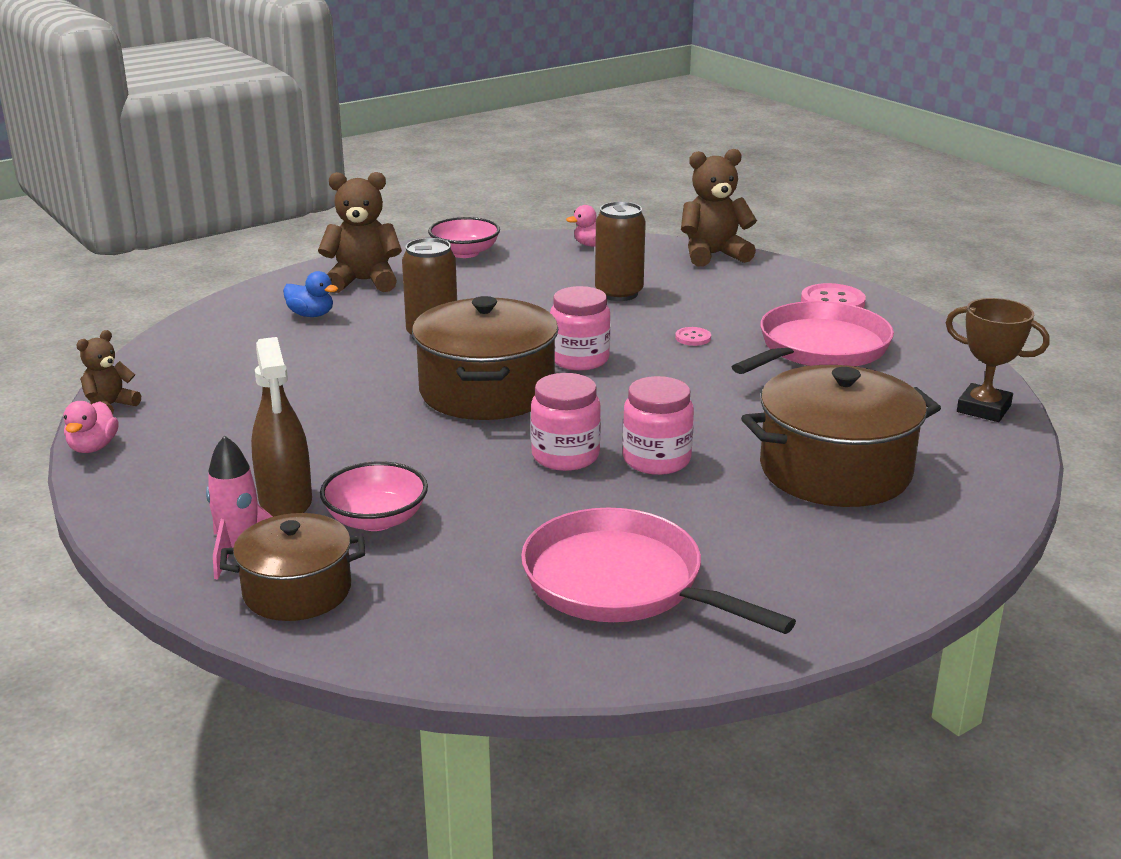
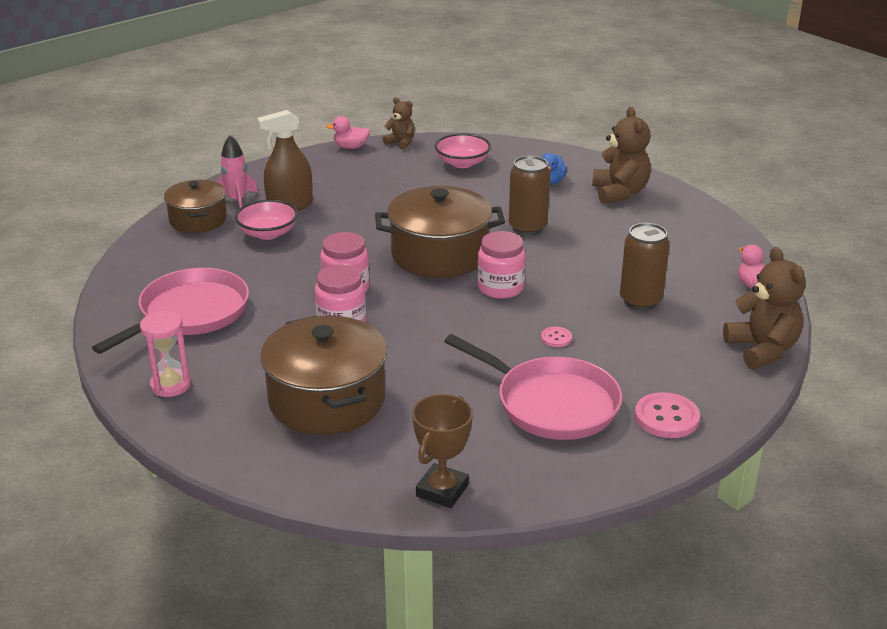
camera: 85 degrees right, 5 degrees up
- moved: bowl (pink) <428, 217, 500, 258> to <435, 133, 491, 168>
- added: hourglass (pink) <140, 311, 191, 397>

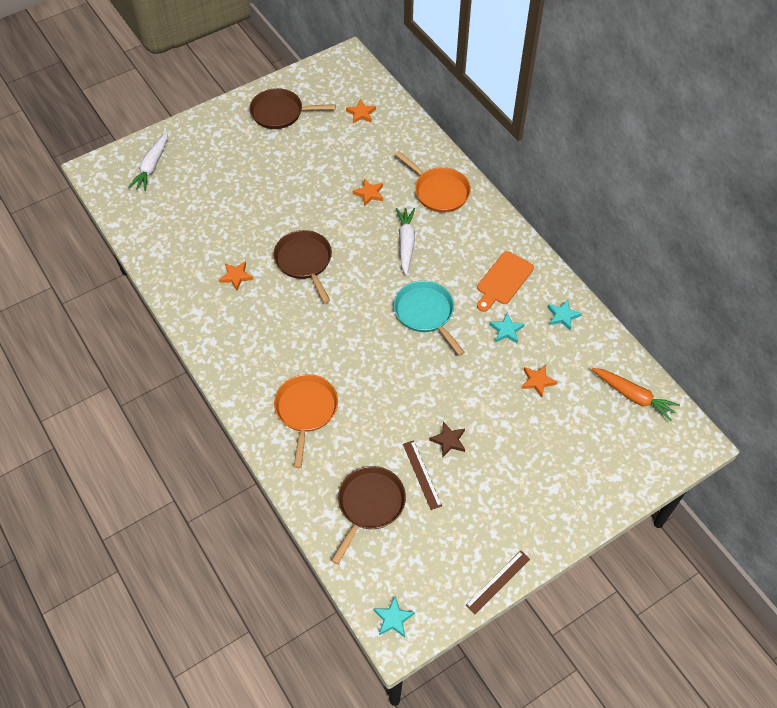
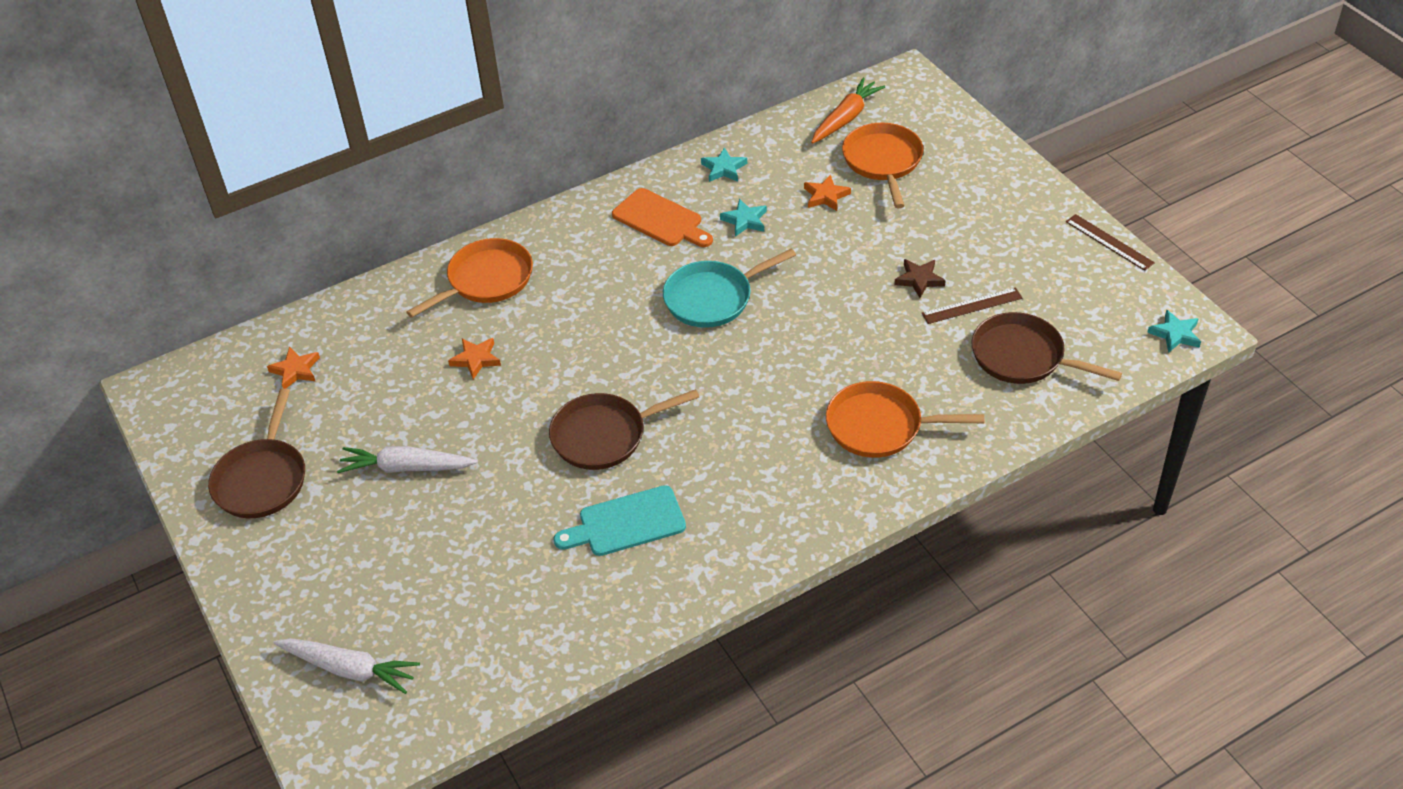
camera: 85 degrees left, 10 degrees down
- replaced: star (orange) <219, 261, 254, 290> to cutting board (turquoise) <554, 485, 686, 556>
- moved: carrot (white) <396, 208, 415, 275> to <337, 446, 478, 473>
- added: pan (orange) <842, 123, 924, 208>

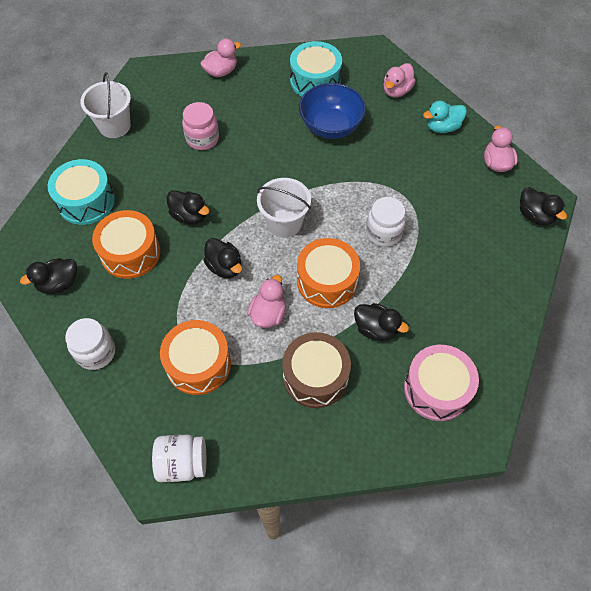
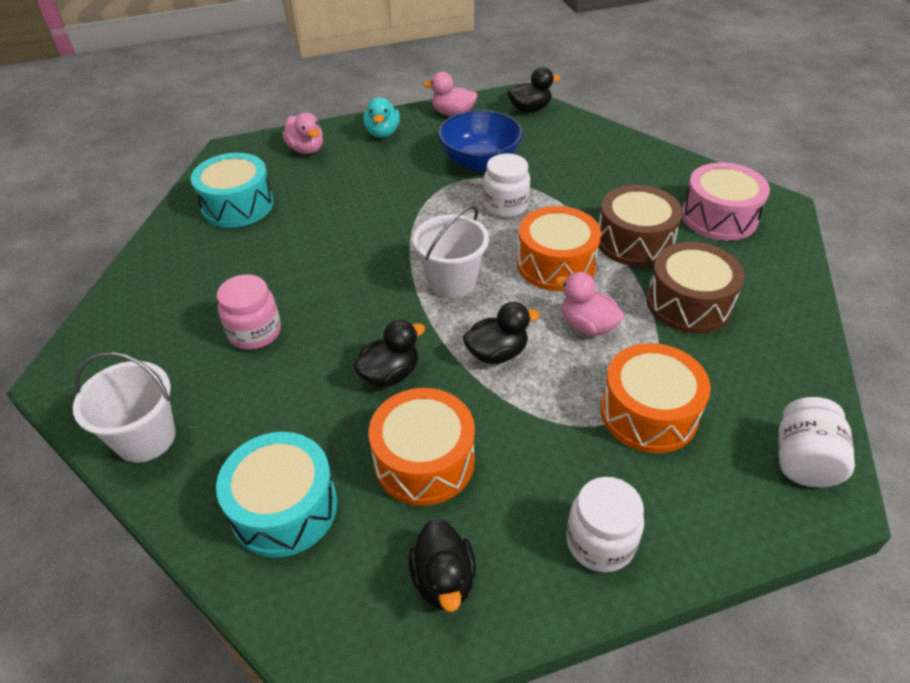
camera: 70 degrees left, 15 degrees down
- removed: duck (pink) <200, 38, 241, 77>
- moved: bowl (blue) <299, 83, 366, 139> to <438, 110, 523, 172>
- replaced: duck (black) <354, 303, 409, 341> to drum (brown) <598, 185, 683, 267>

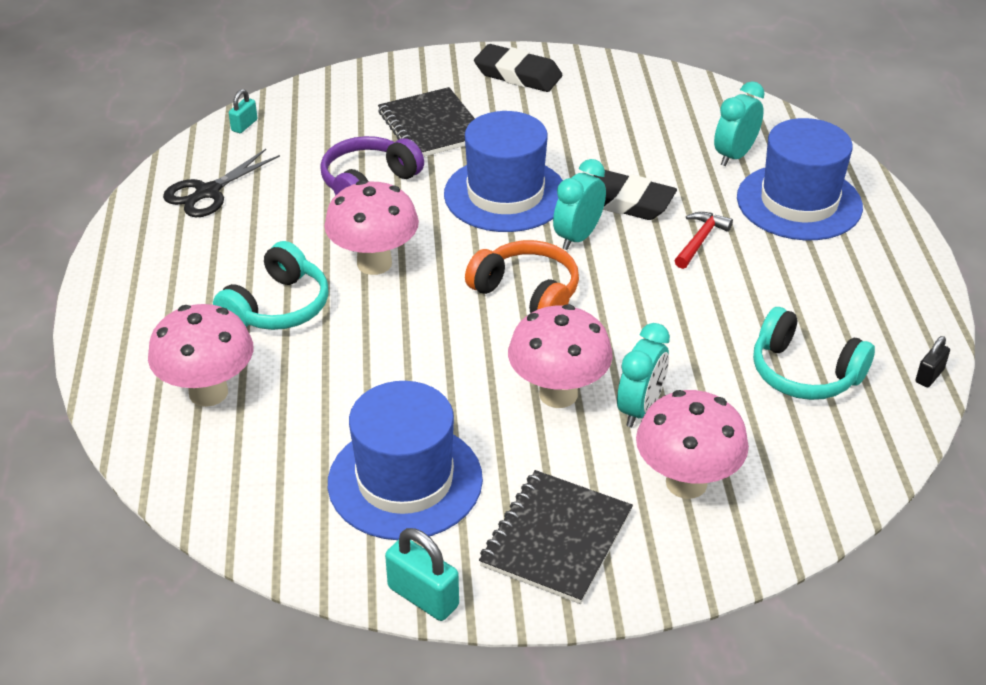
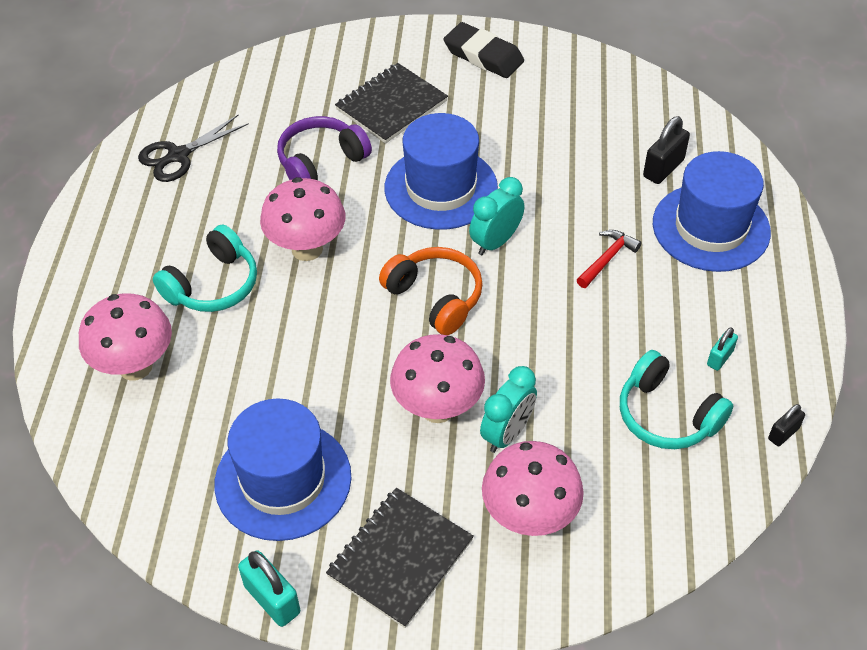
camera: 10 degrees right, 10 degrees up
- moved: padlock (turquoise) <229, 89, 258, 133> to <707, 327, 738, 371>
- turned: notebook (black) <378, 87, 475, 157> = <335, 63, 448, 144> 60 degrees clockwise
- removed: eraser (black) <593, 170, 677, 220>
- replaced: clock (turquoise) <714, 81, 765, 166> to padlock (black) <643, 116, 690, 184>

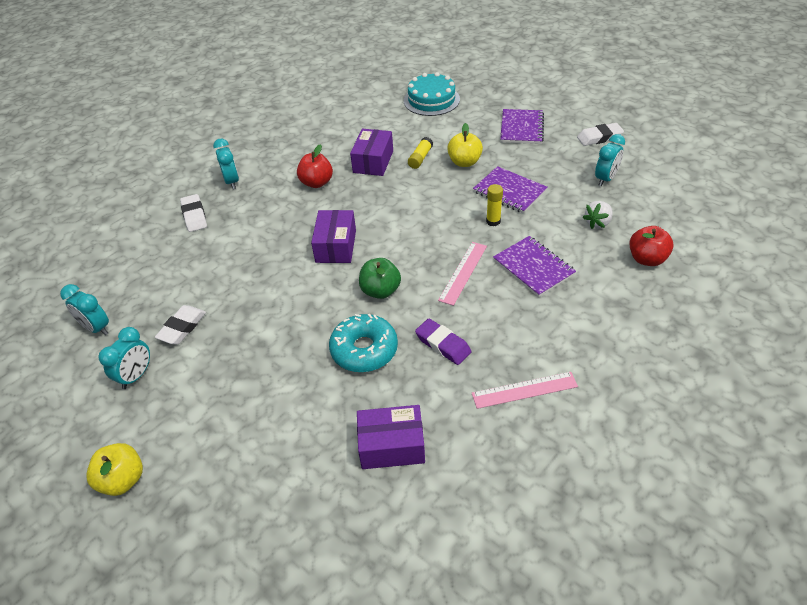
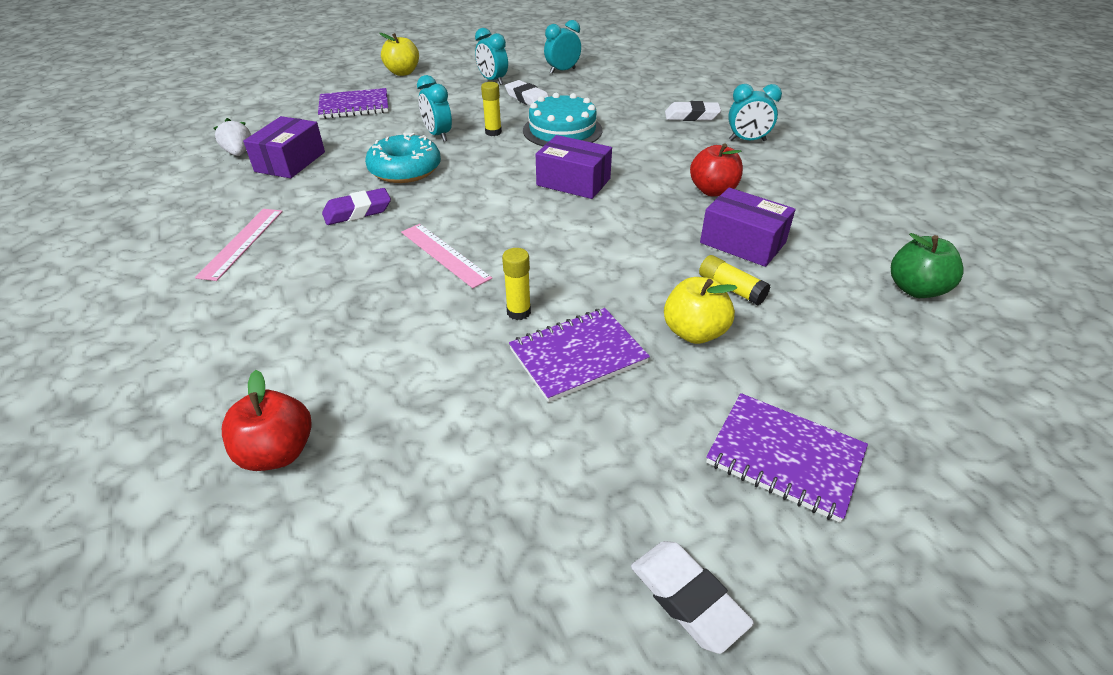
camera: 110 degrees right, 5 degrees down
- moved: apple (green) <359, 258, 401, 299> to <891, 233, 964, 298>
- moved: cake (turquoise) <404, 72, 460, 116> to <523, 93, 602, 146>
- moved: notebook (purple) <493, 236, 576, 297> to <318, 88, 388, 119>
- turned: eraser (white) <577, 123, 624, 146> = <631, 541, 754, 654> 45 degrees counterclockwise
- moved: strawberry (white) <583, 201, 613, 229> to <214, 118, 251, 156>
- moved: clock (turquoise) <595, 134, 625, 186> to <417, 75, 452, 142>
- added: glue stick (yellow) <481, 82, 502, 136>

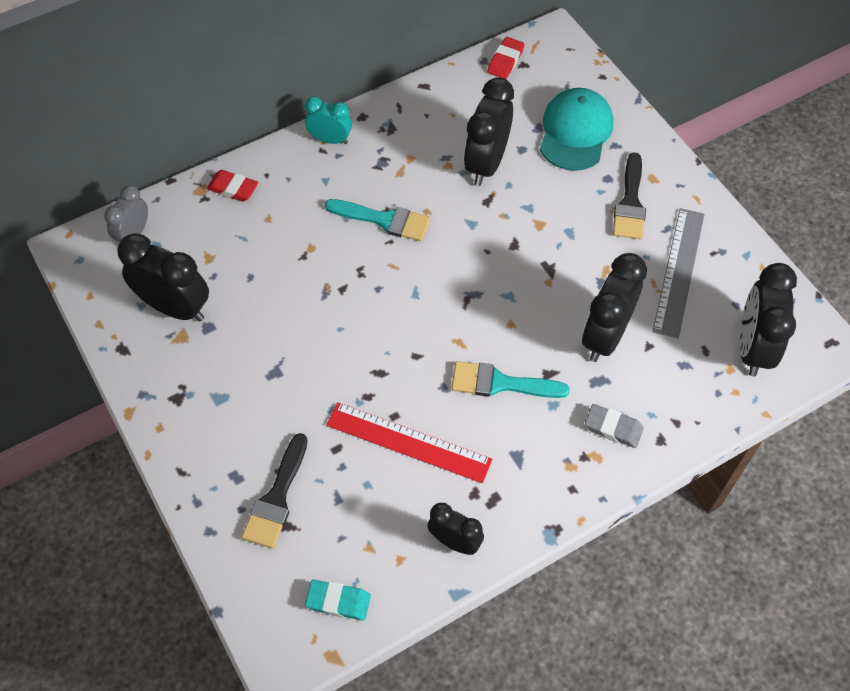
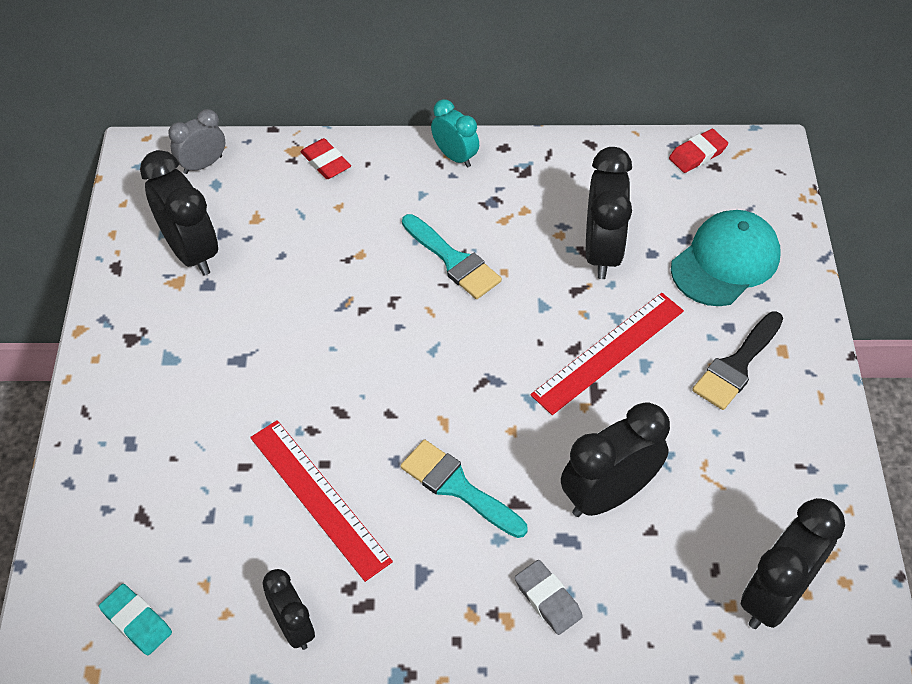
camera: 30 degrees right, 5 degrees down
- removed: brush (black) <242, 433, 308, 549>
- turned: clock (black) <464, 77, 514, 186> = <586, 147, 632, 279> 135 degrees clockwise
- removed: ruler (grey) <652, 208, 705, 338>
- added: ruler (red) <530, 293, 684, 415>

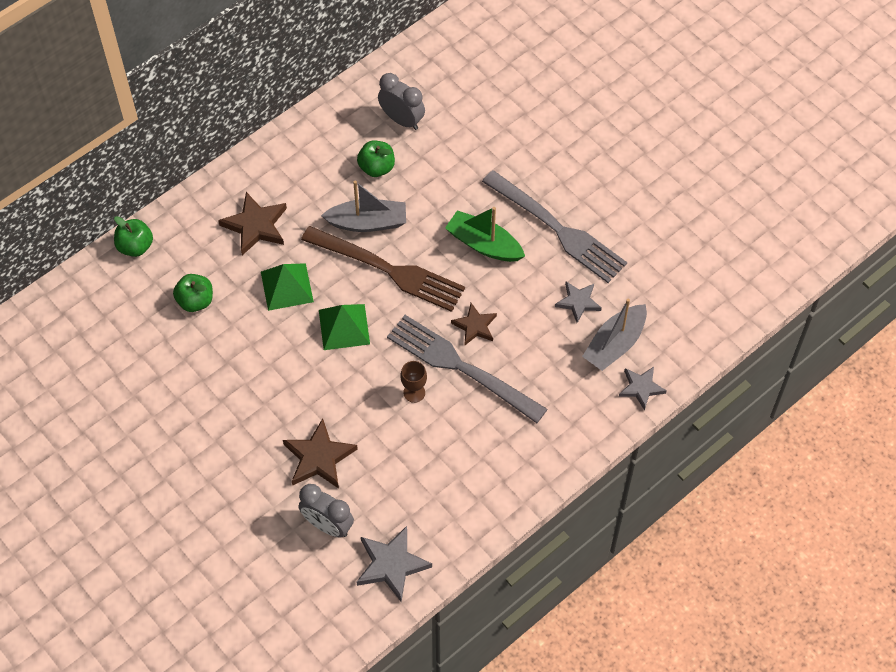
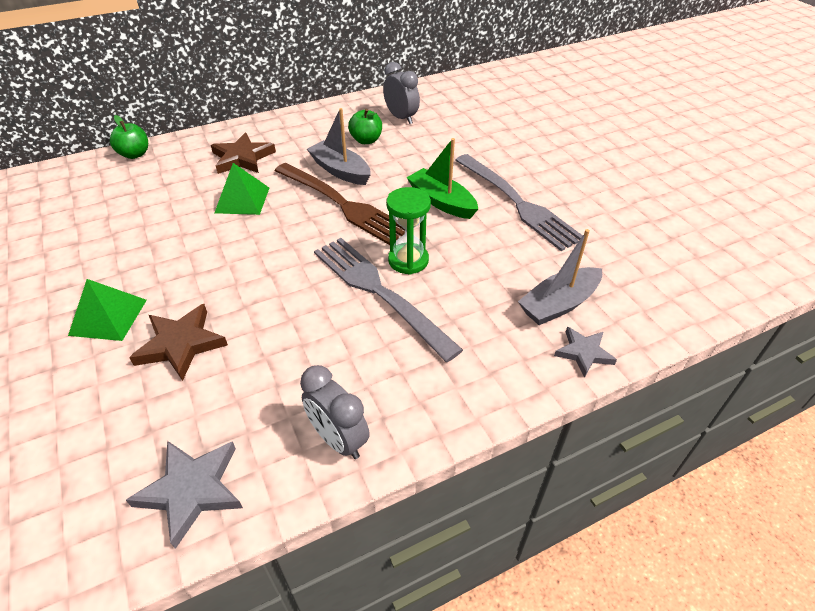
camera: 15 degrees right, 15 degrees down
- removed: apple (green) <173, 274, 213, 312>
- moved: clock (grey) <299, 484, 354, 538> to <300, 365, 370, 459>
- moved: pyramid (green) <319, 304, 370, 350> to <68, 279, 147, 341>
- turned: boat (grey) <321, 181, 406, 232> = <307, 108, 371, 185> 150 degrees counterclockwise
- removed: goblet (brown) <400, 361, 427, 403>
- replaced: star (brown) <451, 303, 497, 345> to hourglass (green) <386, 187, 431, 275>
- removed: star (grey) <555, 282, 602, 323>

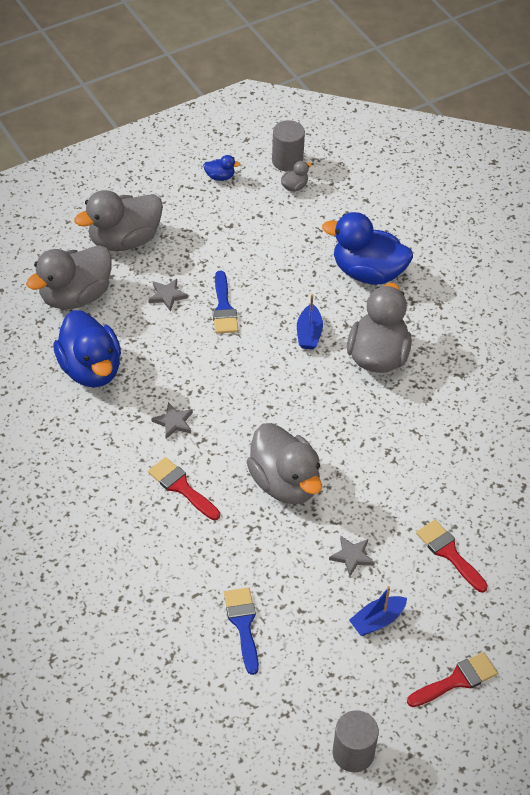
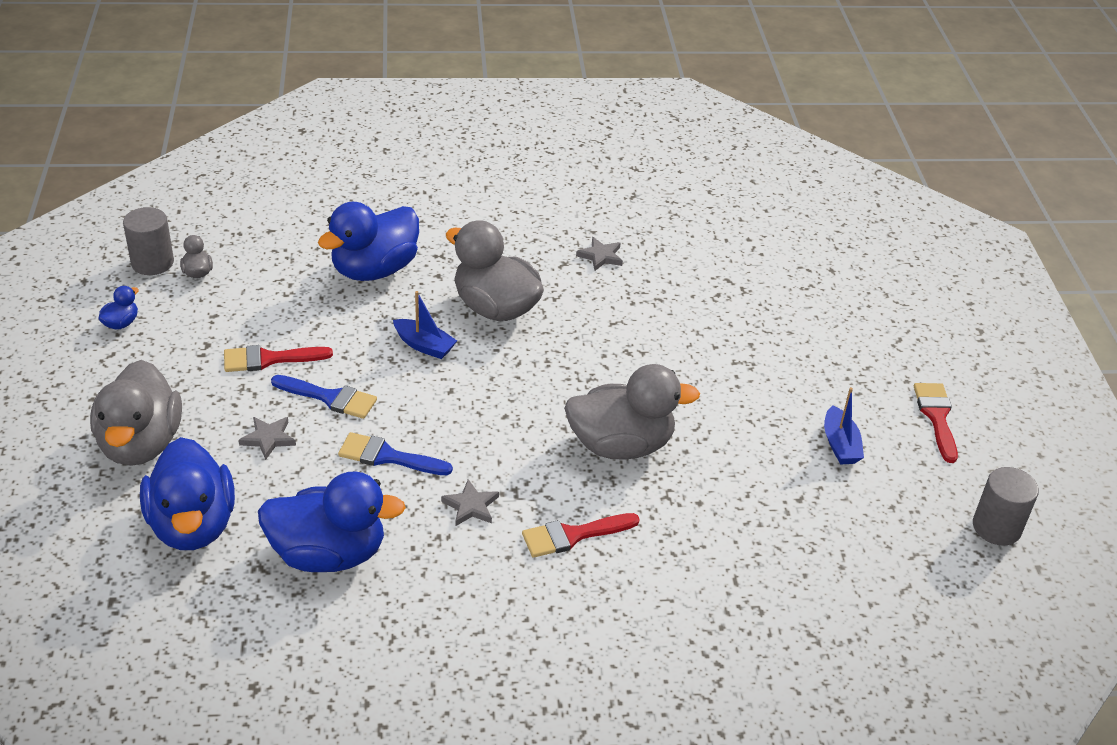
camera: 65 degrees left, 10 degrees down
- recoloured: duck (grey) <26, 245, 112, 310> to duck (blue) <140, 437, 235, 550>
- moved: brush (blue) <224, 588, 259, 675> to <338, 432, 453, 475>
- moved: star (grey) <329, 536, 374, 576> to <576, 237, 623, 271>
- moved: brush (red) <416, 520, 488, 592> to <224, 345, 333, 372>

